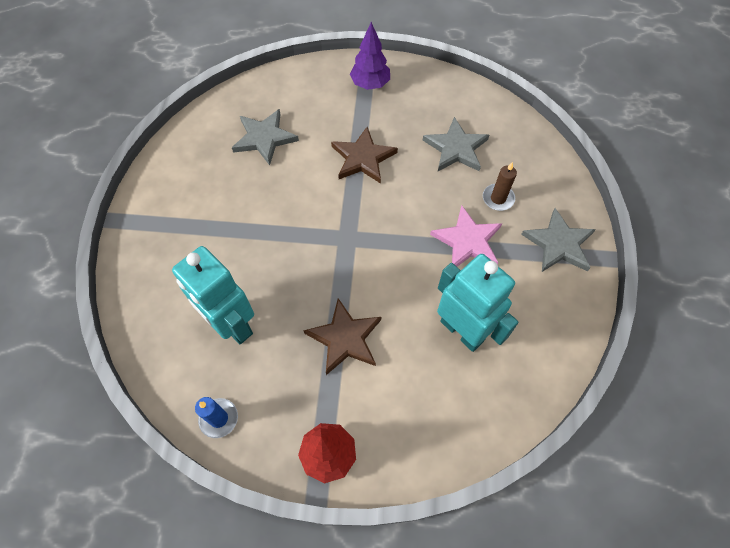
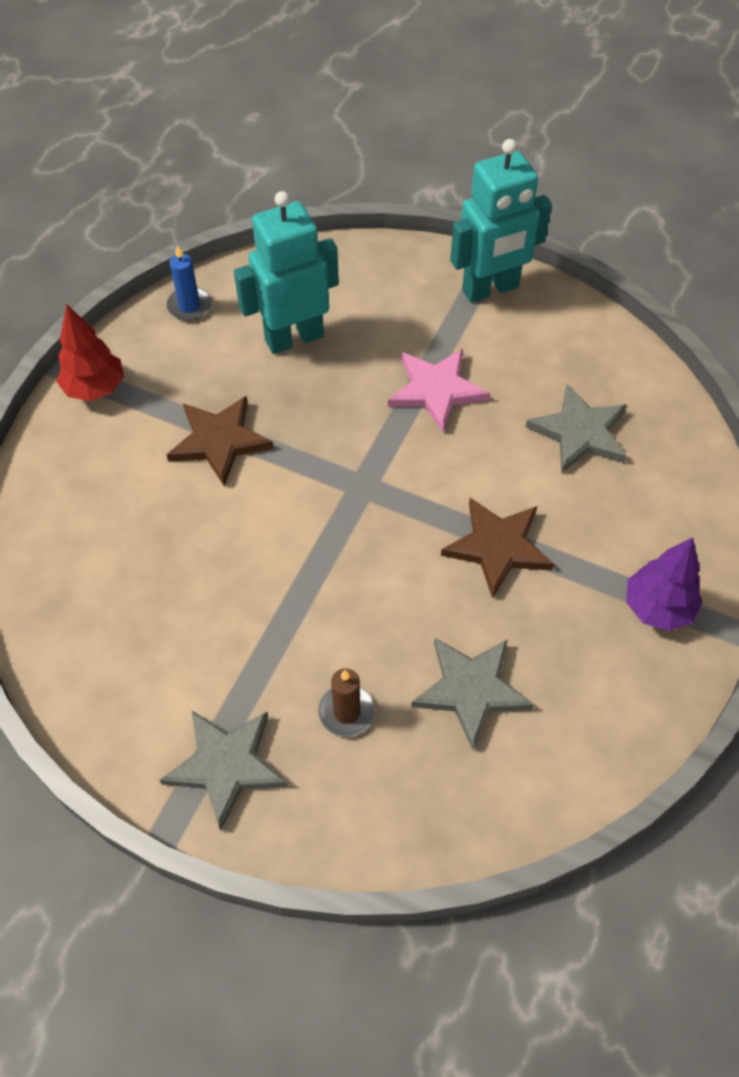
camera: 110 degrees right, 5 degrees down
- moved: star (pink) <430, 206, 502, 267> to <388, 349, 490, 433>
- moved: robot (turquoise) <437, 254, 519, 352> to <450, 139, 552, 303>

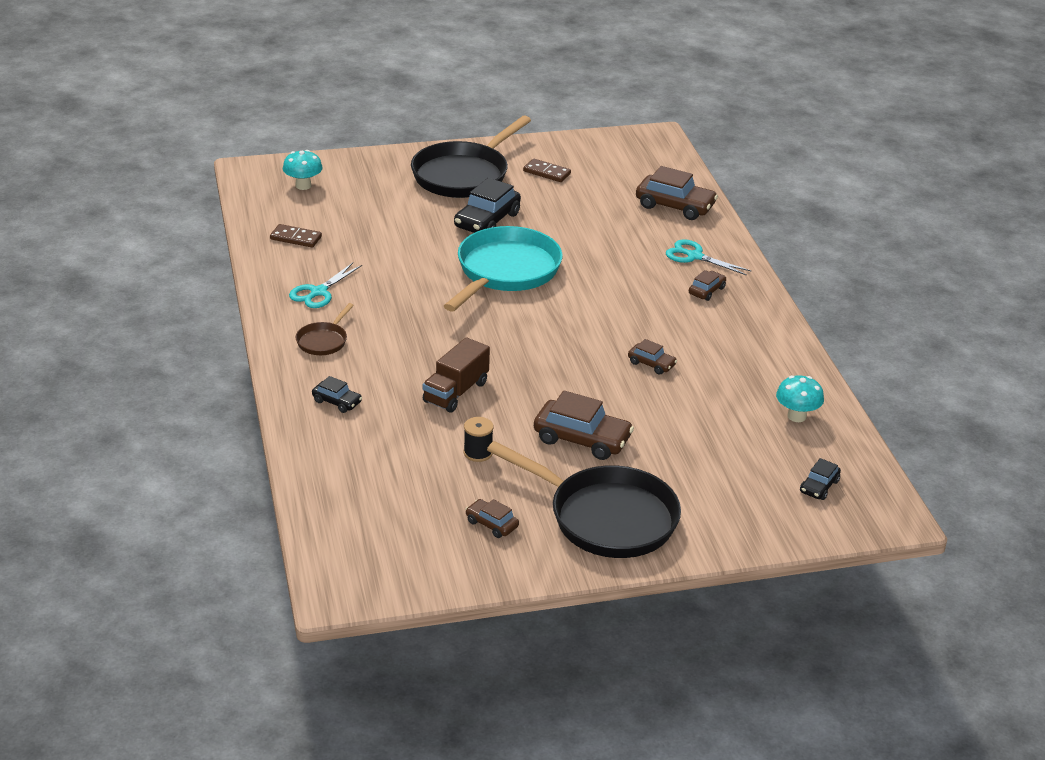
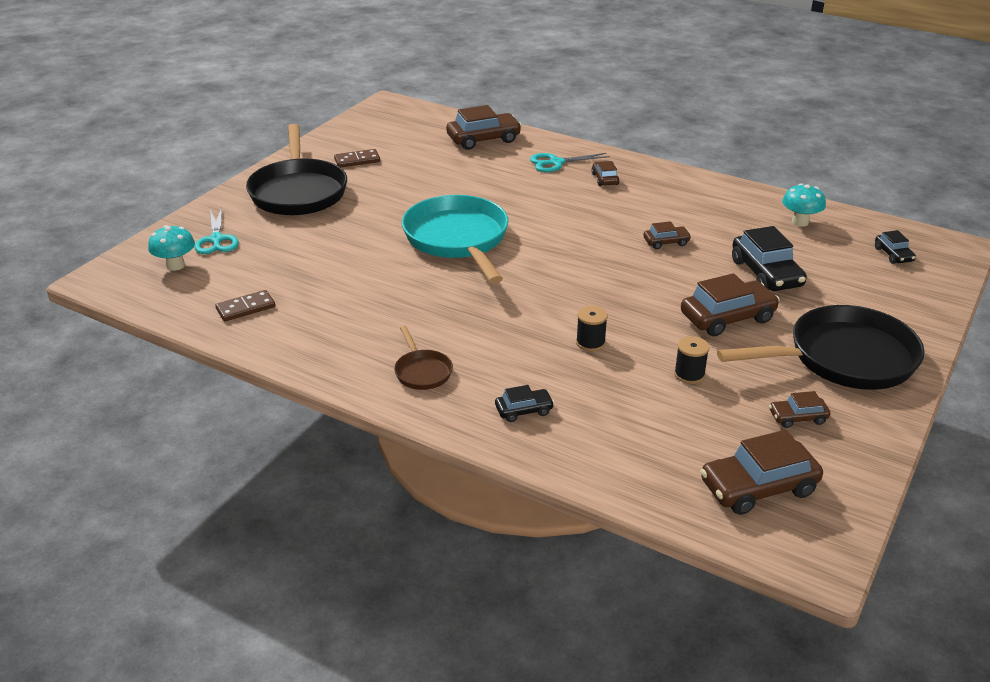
camera: 45 degrees left, 0 degrees up
- moved: scissors (turquoise) <289, 263, 362, 308> to <194, 207, 239, 254>
- replaced: truck (brown) <423, 337, 490, 413> to spool (black) <576, 306, 608, 351>
- moved: car (black) <454, 178, 521, 233> to <732, 226, 807, 291>
- added: car (brown) <700, 430, 823, 515>

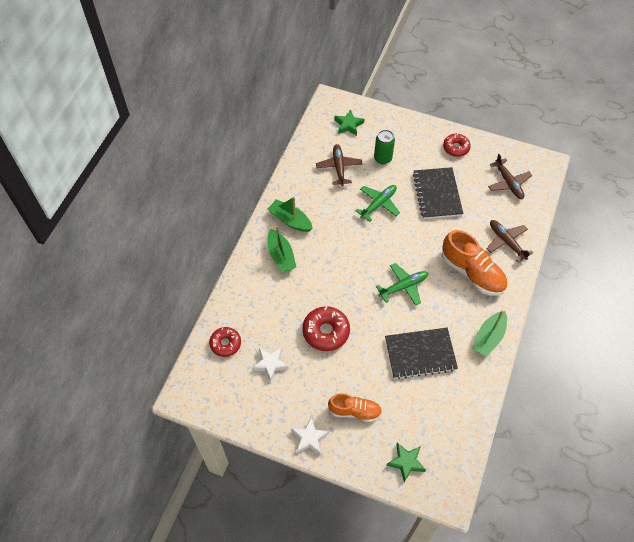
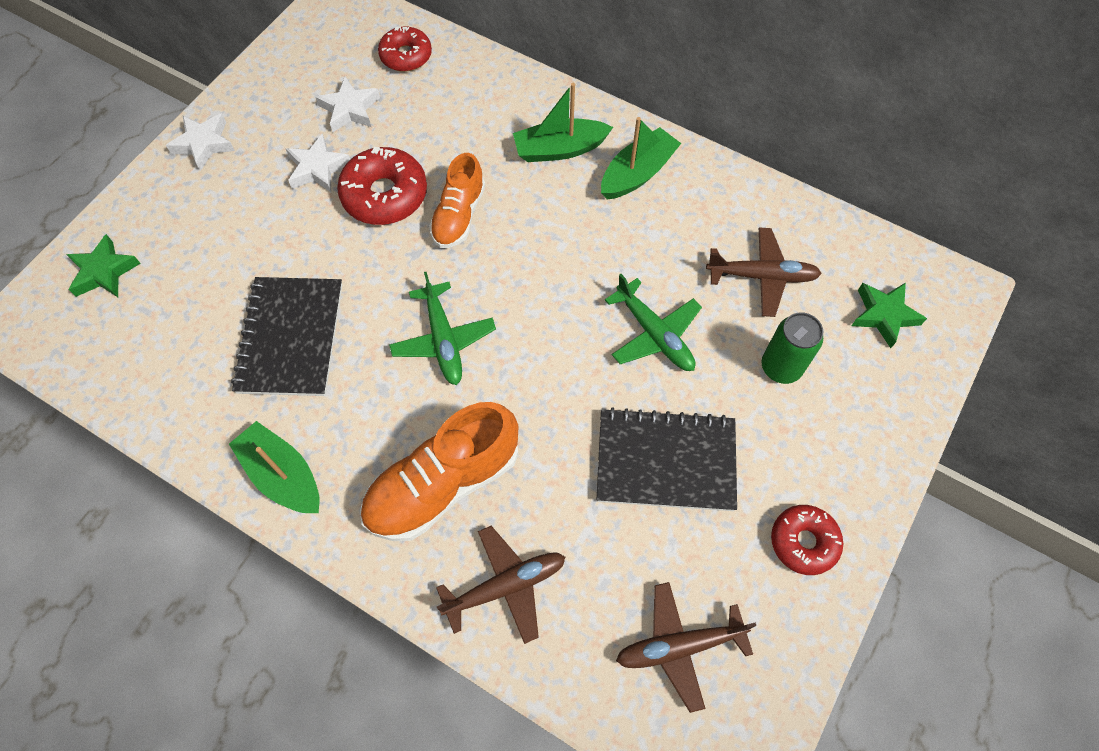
camera: 100 degrees right, 5 degrees up
- moved: shoe (orange) <328, 394, 382, 422> to <429, 153, 485, 248>
- added: star (white) <286, 133, 350, 192>

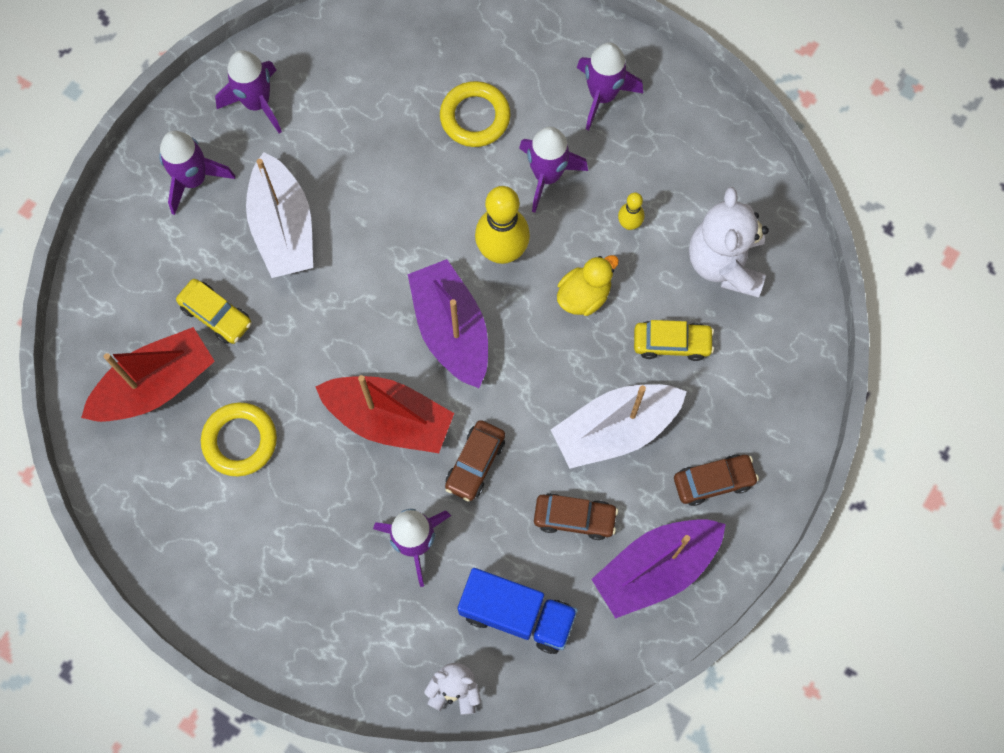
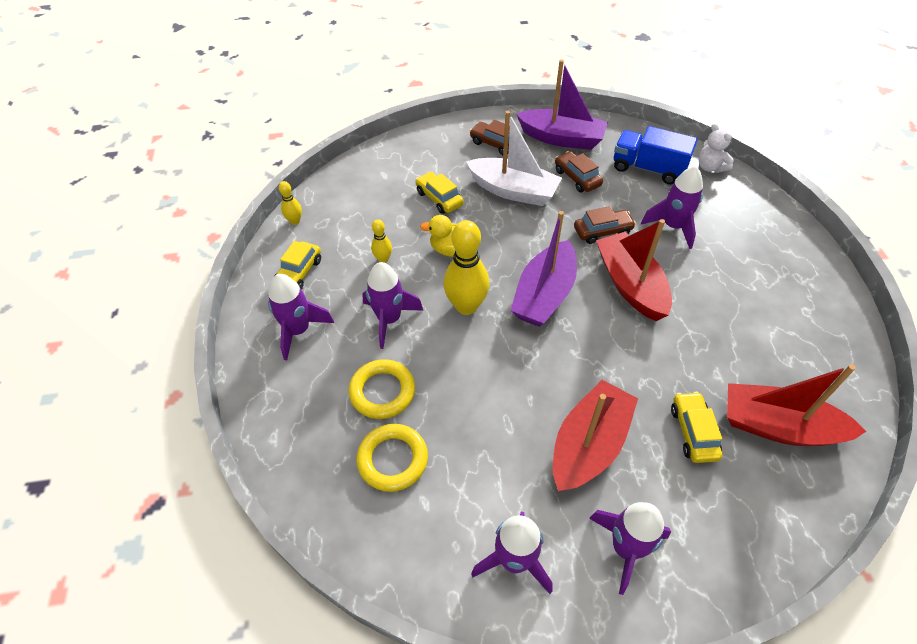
camera: 130 degrees left, 20 degrees down
- moved: ring (yellow) <201, 403, 277, 476> to <356, 424, 428, 492>
- recoloured: boat (white) <246, 152, 313, 278> to boat (red) <553, 380, 638, 491>
- turned: truck (blue) <458, 568, 578, 654> = <614, 126, 698, 185> 45 degrees counterclockwise
- removed: teddy bear (white) <689, 187, 769, 297>
- added: car (yellow) <275, 241, 321, 290>
- added: bowling pin (yellow) <279, 181, 302, 225>

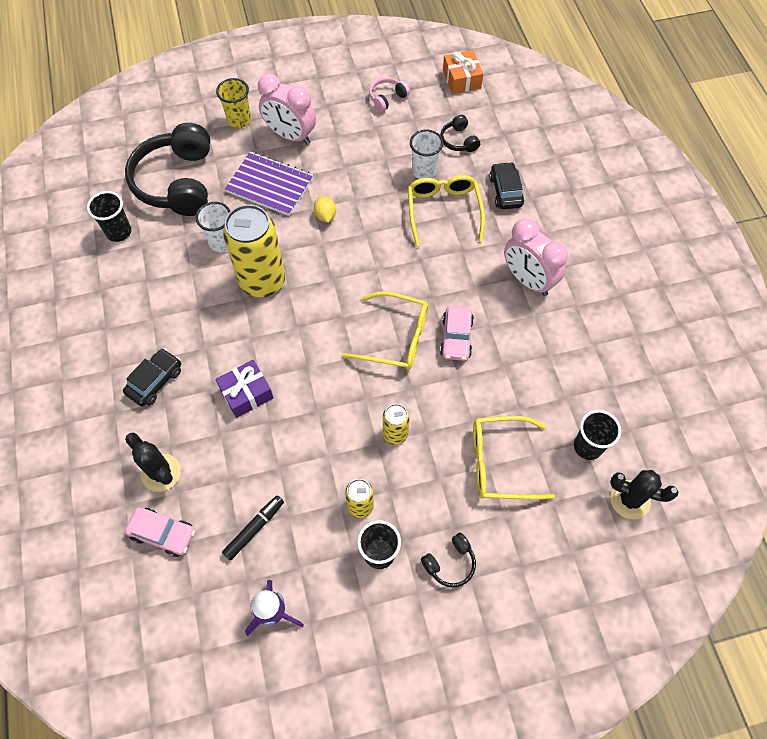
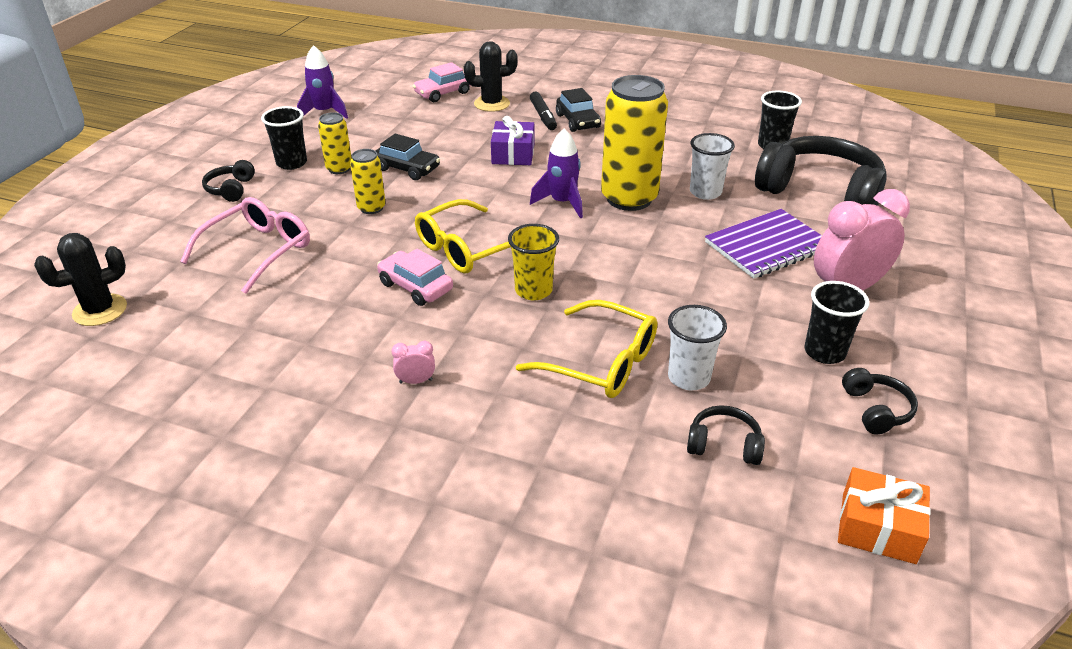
camera: 125 degrees right, 25 degrees down
- moved: cup (yellow) <216, 78, 251, 128> to <508, 224, 559, 300>
- moved: marker (black) <222, 496, 284, 561> to <530, 92, 557, 130>
- removed: lemon (yellow) <314, 196, 336, 223>
- recoloured: headphones (pink) <369, 77, 410, 112> to headphones (black) <842, 368, 918, 434>
- recoloured: glasses (yellow) <473, 416, 555, 500> to glasses (pink) <180, 197, 310, 294>
- moved: car (black) <489, 162, 524, 209> to <375, 134, 440, 180>
- resized: clock (pink) <504, 219, 568, 296> = <391, 341, 435, 384> x0.41
- moved: cup (black) <574, 410, 621, 460> to <804, 281, 869, 364>
- added: rocket (purple) <530, 129, 583, 219>

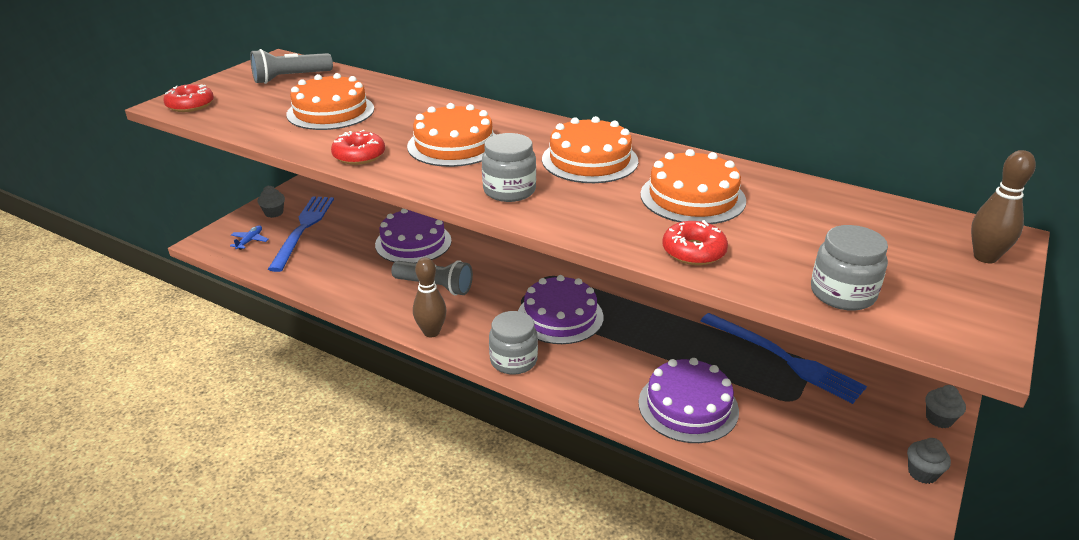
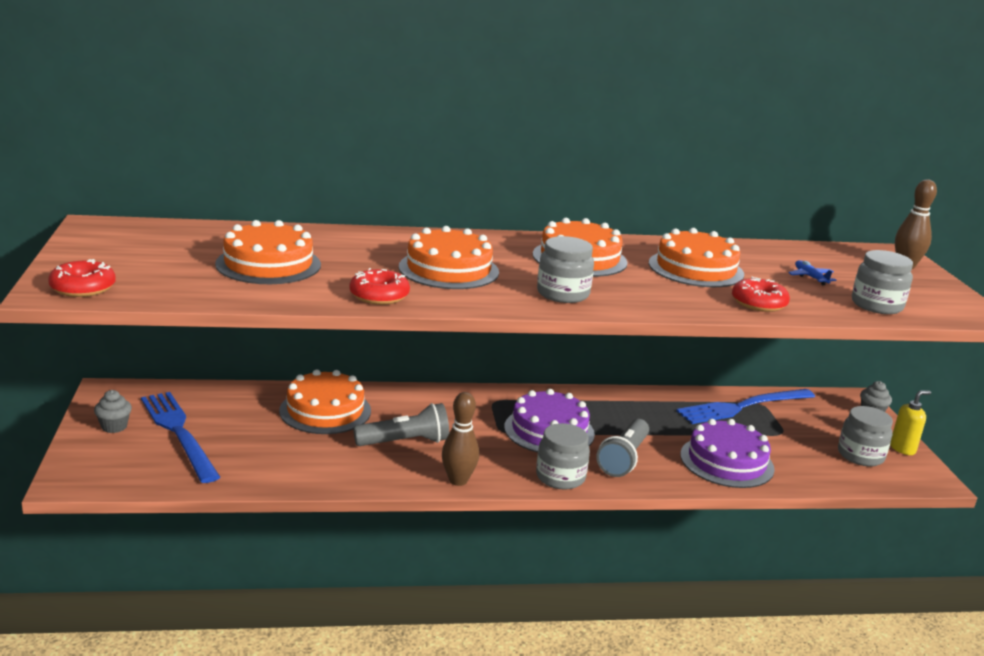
camera: 40 degrees left, 10 degrees down
- moved: plane (blue) <230, 225, 269, 250> to <788, 260, 837, 285>
- moved: flashlight (grey) <250, 49, 333, 84> to <596, 419, 649, 477>
- recoloured: cake (purple) <375, 208, 452, 263> to cake (orange) <279, 369, 371, 434>
- turned: fork (blue) <701, 313, 867, 404> = <677, 389, 815, 424> 150 degrees clockwise
- replaced: cupcake (grey) <907, 438, 951, 484> to soap dispenser (yellow) <890, 390, 931, 455>
- added: jar (grey) <838, 406, 893, 466>

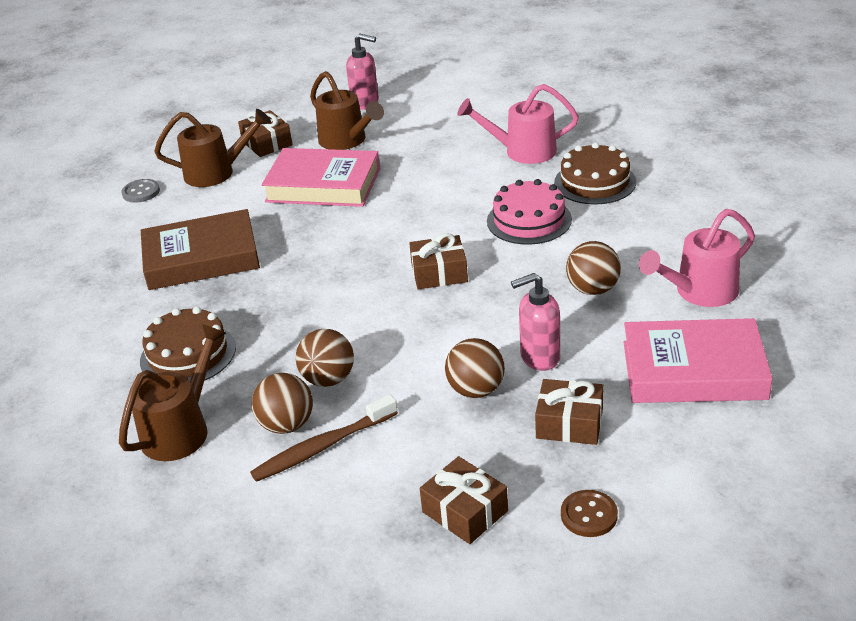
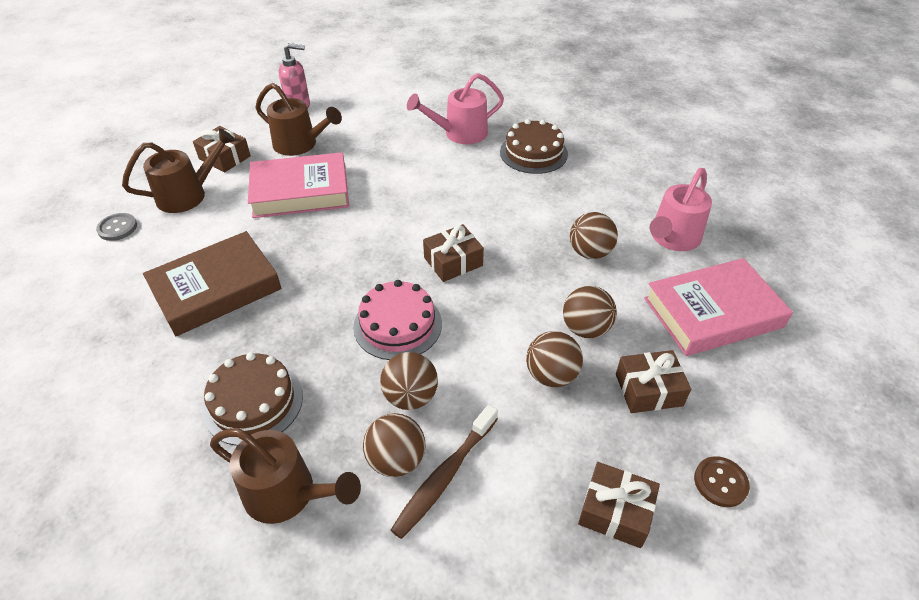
camera: 25 degrees left, 10 degrees up
- turned: watering can (brown) <119, 324, 226, 461> = <210, 428, 361, 524> 105 degrees clockwise
- moved: cake (pink) <487, 179, 572, 245> to <353, 280, 442, 360>
- replaced: soap dispenser (pink) <511, 273, 560, 371> to ball (brown) <563, 286, 617, 338>

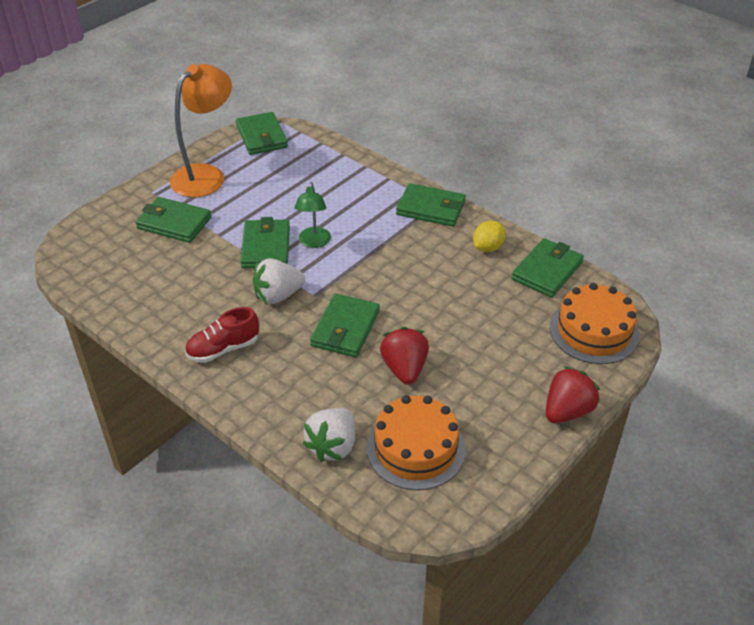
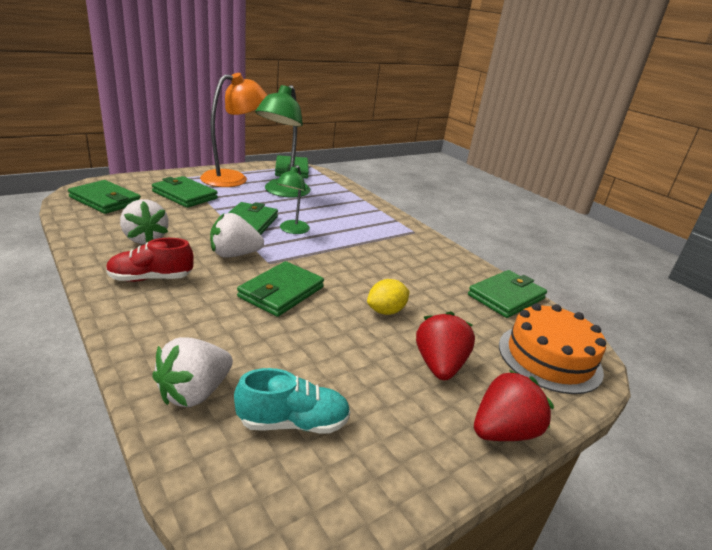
camera: 10 degrees right, 15 degrees down
- replaced: cake (orange) <367, 395, 466, 490> to shoe (turquoise) <234, 368, 351, 434>
- moved: strawberry (red) <380, 327, 429, 385> to <416, 311, 475, 380>
- moved: wallet (green) <396, 183, 466, 227> to <68, 180, 141, 214>
- moved: lemon (yellow) <473, 221, 506, 252> to <367, 279, 410, 315>
- added: strawberry (white) <120, 199, 169, 244>
- added: lamp (green) <255, 85, 310, 197>

